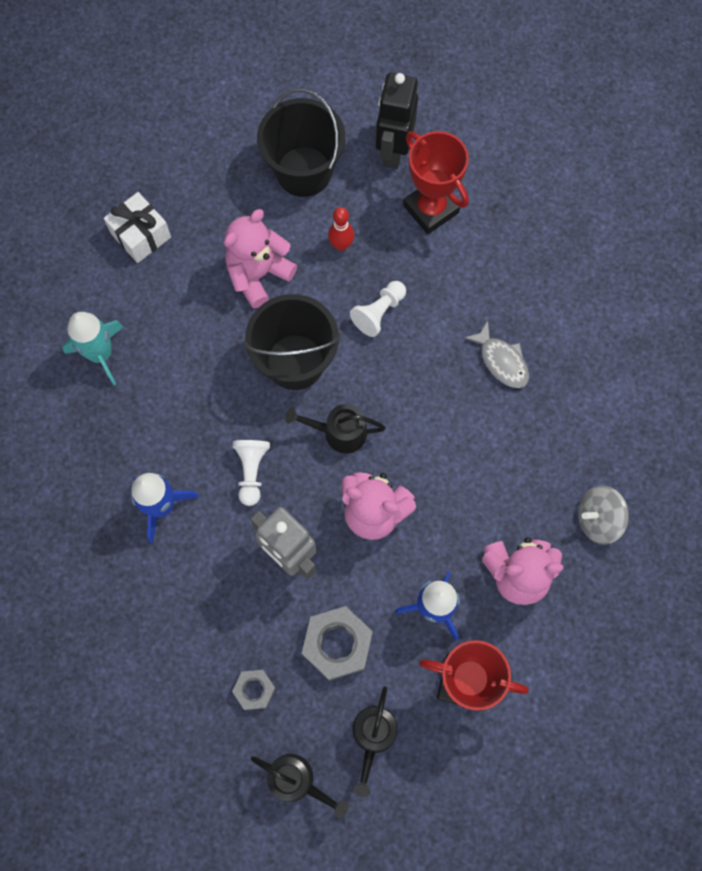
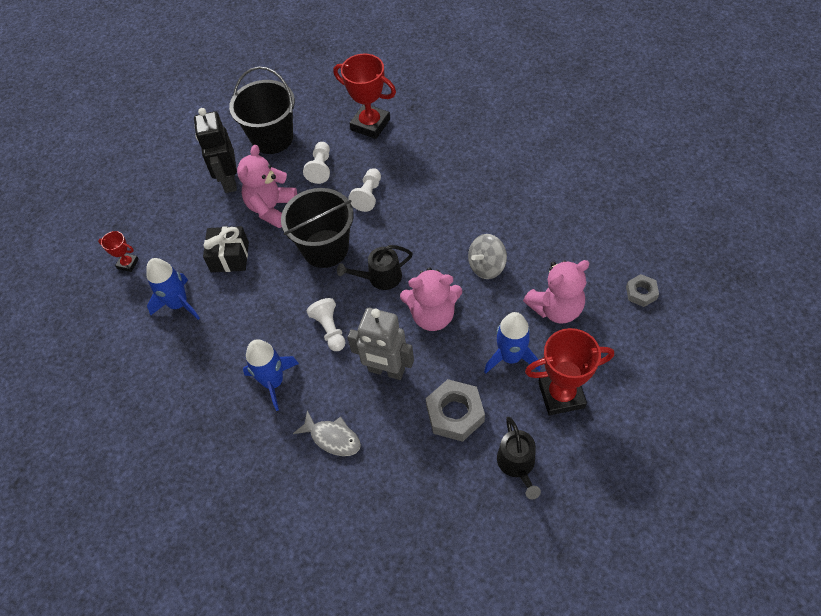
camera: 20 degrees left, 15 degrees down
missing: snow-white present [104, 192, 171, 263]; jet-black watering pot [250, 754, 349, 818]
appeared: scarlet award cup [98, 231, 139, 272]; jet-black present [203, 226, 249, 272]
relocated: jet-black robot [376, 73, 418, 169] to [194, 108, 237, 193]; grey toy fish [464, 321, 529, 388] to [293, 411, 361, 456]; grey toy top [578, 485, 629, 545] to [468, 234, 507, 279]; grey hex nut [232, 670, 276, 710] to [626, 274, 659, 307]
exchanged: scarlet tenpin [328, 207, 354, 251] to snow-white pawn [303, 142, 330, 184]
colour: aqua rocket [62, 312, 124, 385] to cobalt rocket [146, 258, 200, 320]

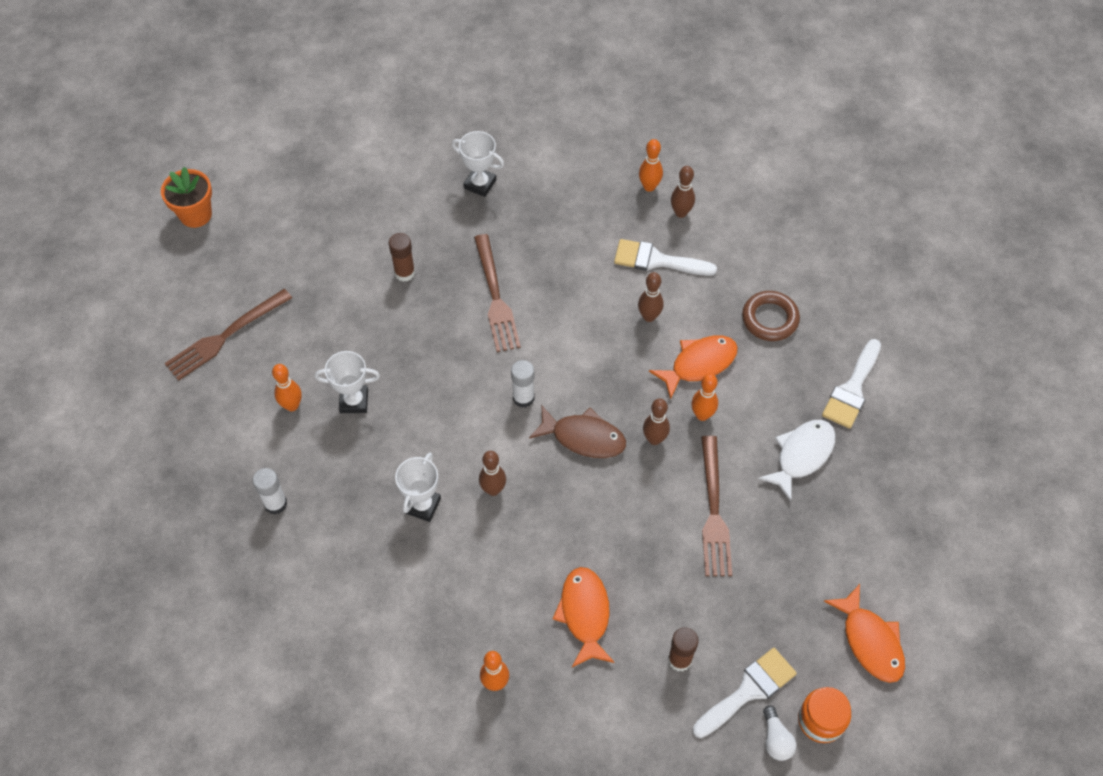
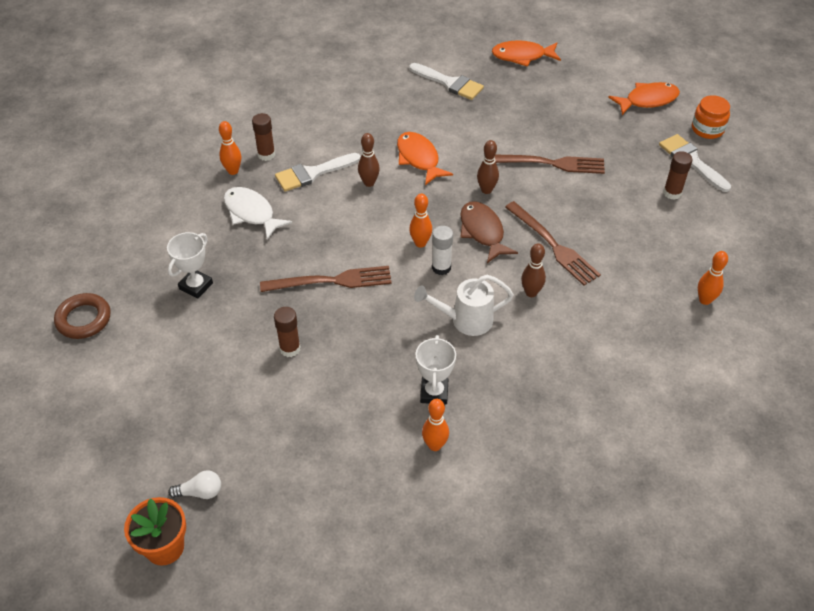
camera: 85 degrees left, 10 degrees down
missing: snow-white glue stick [253, 468, 287, 515]; snow-white award cup [395, 453, 441, 522]
appeared: snow-white watering pot [414, 275, 514, 336]
relocated: russet hoop [742, 291, 800, 341] to [54, 293, 111, 339]; snow-white lightbulb [763, 705, 796, 761] to [168, 470, 221, 499]; snow-white toy fish [758, 420, 836, 501] to [224, 187, 292, 240]; orange-coloured tenpin [691, 373, 718, 421] to [409, 194, 432, 248]; orange-coloured toy fish [553, 567, 615, 667] to [492, 40, 561, 67]; russet dinner fork [164, 289, 292, 381] to [505, 201, 601, 285]
exchanged: russet tenpin [671, 166, 695, 218] to russet glue stick [252, 113, 275, 161]
spun: snow-white brush [614, 239, 717, 276] = [275, 153, 361, 192] 45 degrees clockwise; russet toy fish [529, 406, 626, 458] = [460, 201, 518, 263] 45 degrees counterclockwise

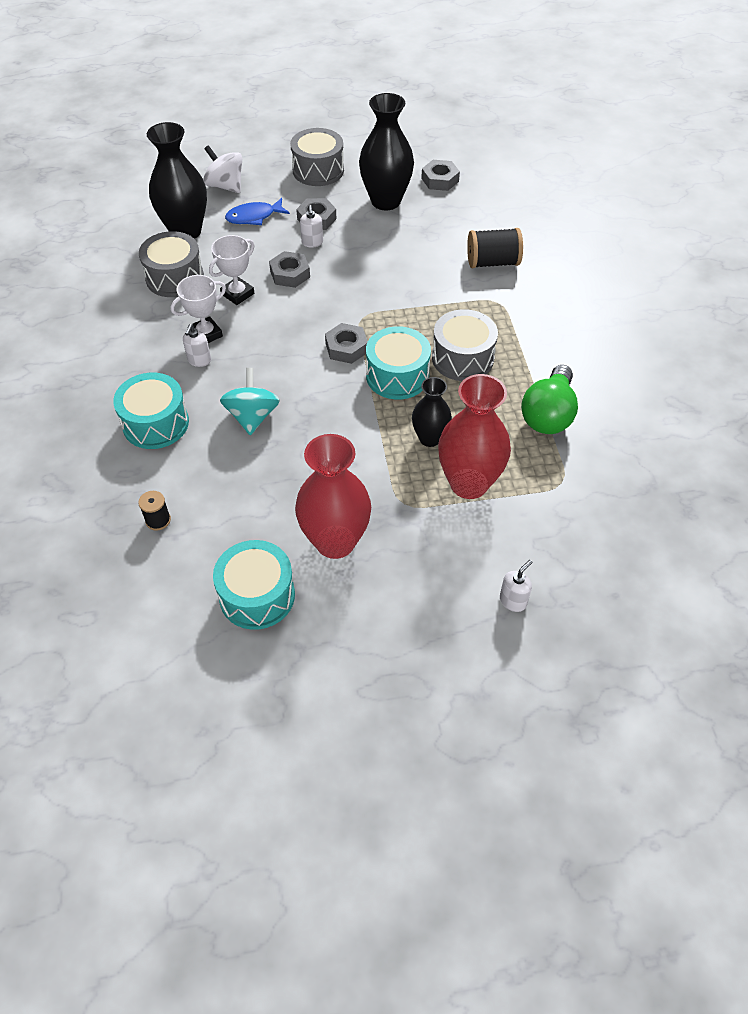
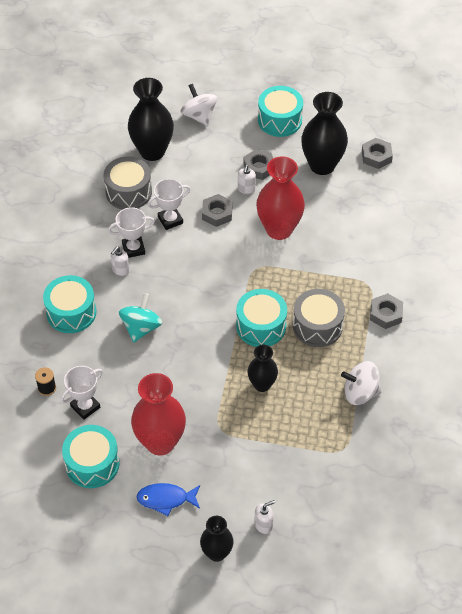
camera: 20 degrees right, 0 degrees up
missing: jet-black spool [467, 228, 523, 268]
appeared: snow-white award cup [61, 366, 103, 420]; jet-black tall vase [200, 516, 234, 562]
relocated: cobalt toy fish [225, 198, 290, 225] to [136, 483, 200, 516]; scarlet tall vase [438, 374, 511, 499] to [256, 156, 305, 240]; grey hex nut [325, 323, 368, 364] to [370, 293, 403, 329]
exchanged: leaf-green lightbulb [521, 365, 578, 434] to snow-white toy top [341, 361, 382, 405]
colour: grey drum [290, 128, 344, 186] to aqua drum [258, 86, 303, 137]

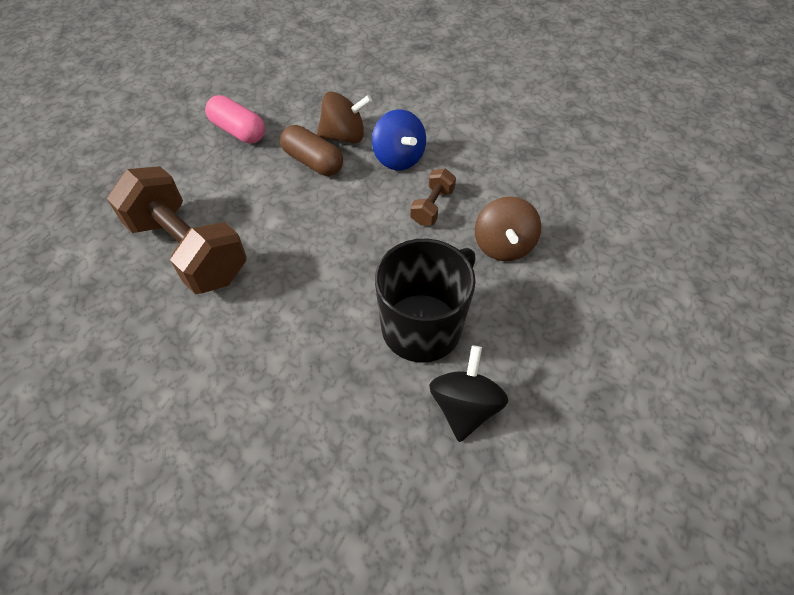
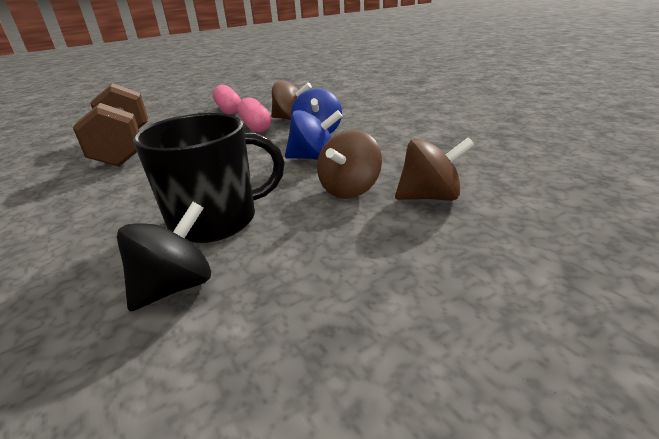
camera: 30 degrees right, 25 degrees down
appeared: russet toy top [395, 137, 474, 201]
exchanged: russet free weight [410, 168, 456, 225] to cobalt toy top [285, 110, 342, 160]
colour: russet pill shape [280, 125, 343, 176] to rosy pill shape [238, 98, 271, 132]

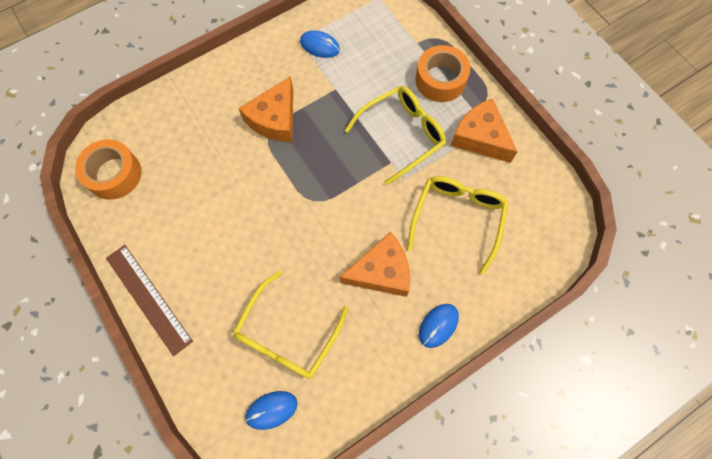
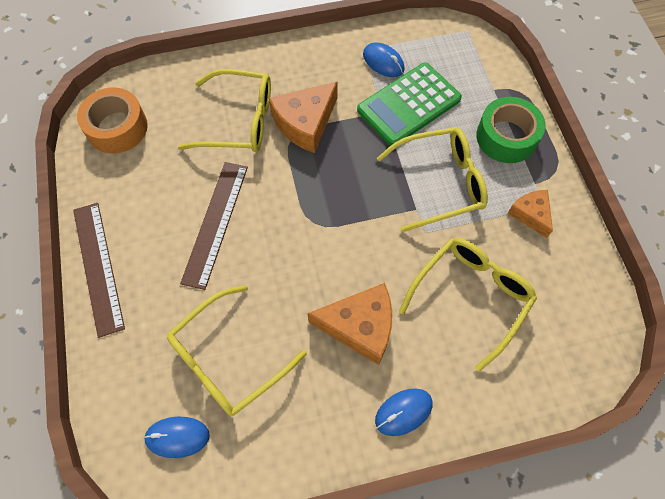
camera: 20 degrees right, 5 degrees down
appeared: yellow glasses [178, 69, 271, 152]; russet straightedge [180, 162, 248, 290]; leaf-green calculator [357, 63, 462, 146]
colour: orange-coloured tape [415, 45, 471, 102] to leaf-green tape [476, 97, 546, 163]
size: orange-coloured cheese wedge [450, 98, 517, 163] = [508, 190, 553, 238] x0.60

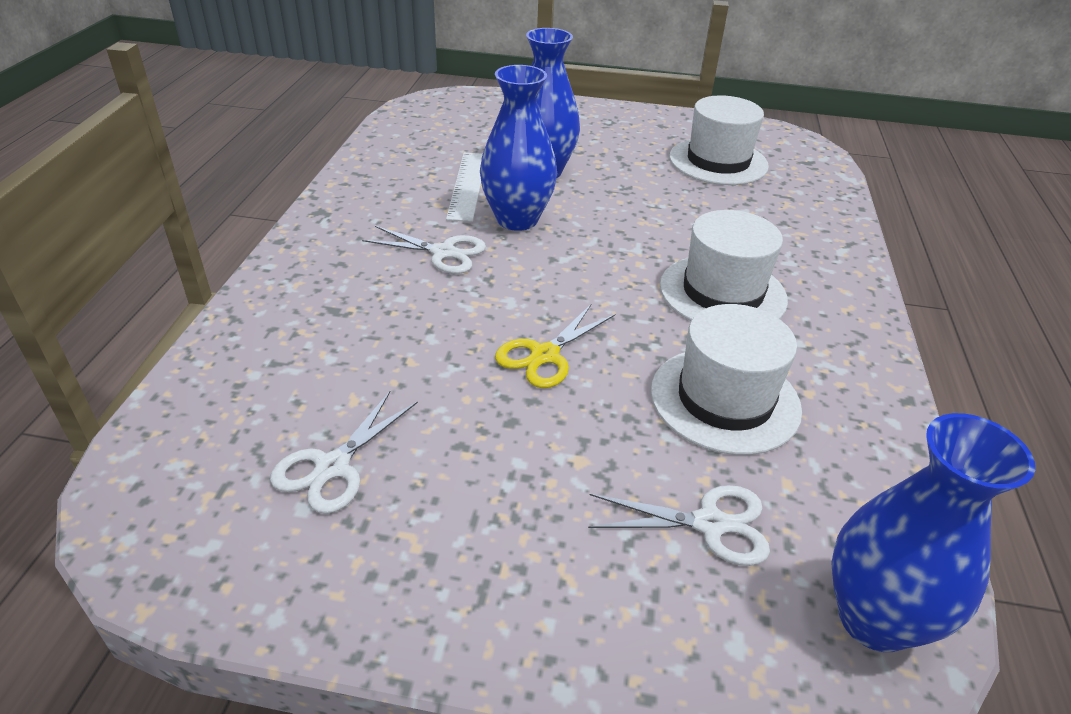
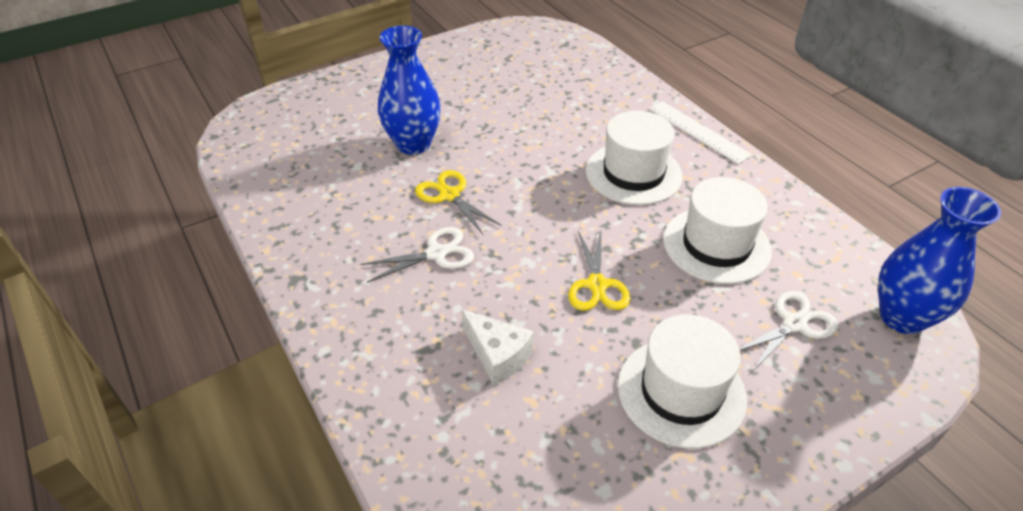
camera: 40 degrees left, 5 degrees up
missing: snow-white pair of scissors [270, 390, 418, 514]
appeared: snow-white cheese wedge [462, 309, 534, 385]
relocated: snow-white tall hat [669, 95, 769, 185] to [618, 314, 747, 449]; snow-white straightedge [446, 153, 483, 222] to [649, 101, 752, 164]
exchanged: cobalt tall vase [480, 65, 557, 231] to yellow pair of scissors [415, 170, 502, 234]

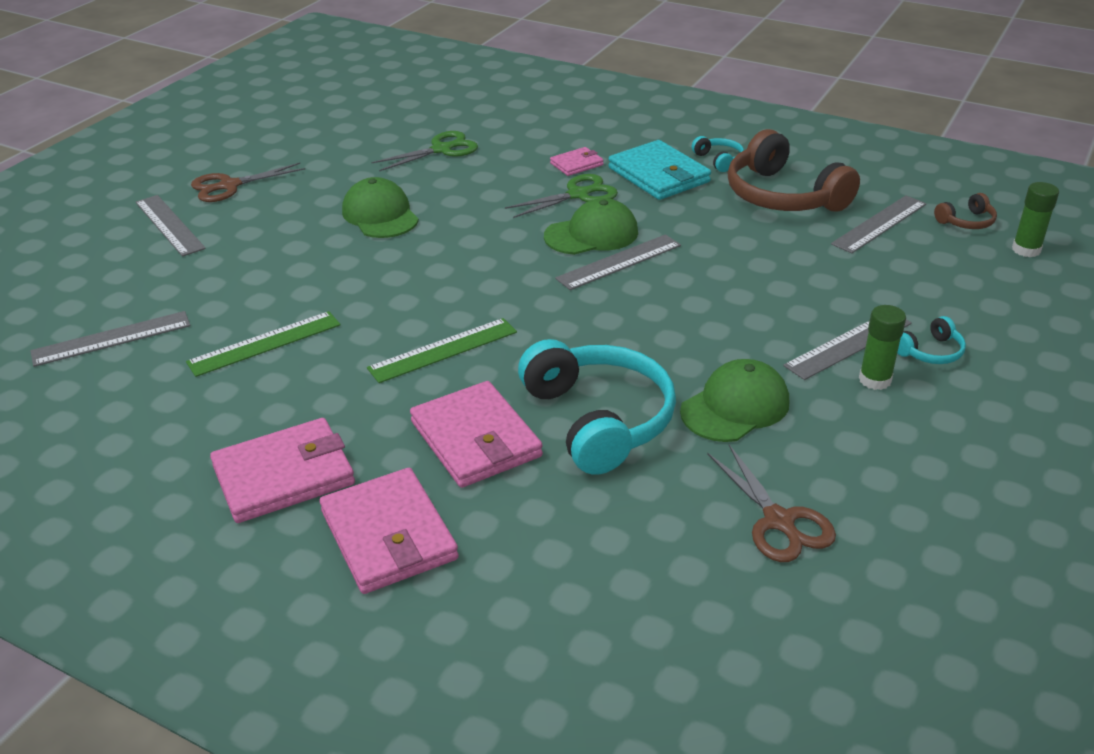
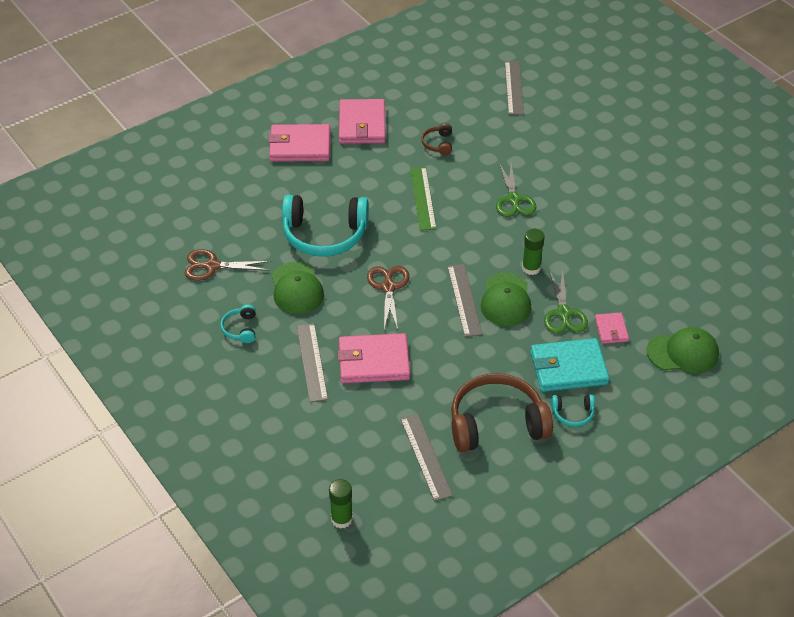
camera: 115 degrees right, 10 degrees up
missing: grey straightedge [136, 195, 206, 257]; leaf-green straightedge [186, 311, 340, 377]
relocated: aqua headset [897, 316, 966, 364] to [220, 304, 256, 343]; rosy card wallet [410, 381, 543, 488] to [338, 333, 410, 383]; russet pair of scissors [191, 163, 305, 202] to [367, 266, 410, 330]; russet headset [934, 193, 997, 229] to [421, 123, 452, 155]; leaf-green pair of scissors [371, 131, 478, 171] to [496, 163, 536, 217]; leaf-green glue stick [859, 305, 906, 390] to [522, 229, 544, 275]; leaf-green baseball cap [342, 177, 419, 238] to [647, 327, 719, 373]

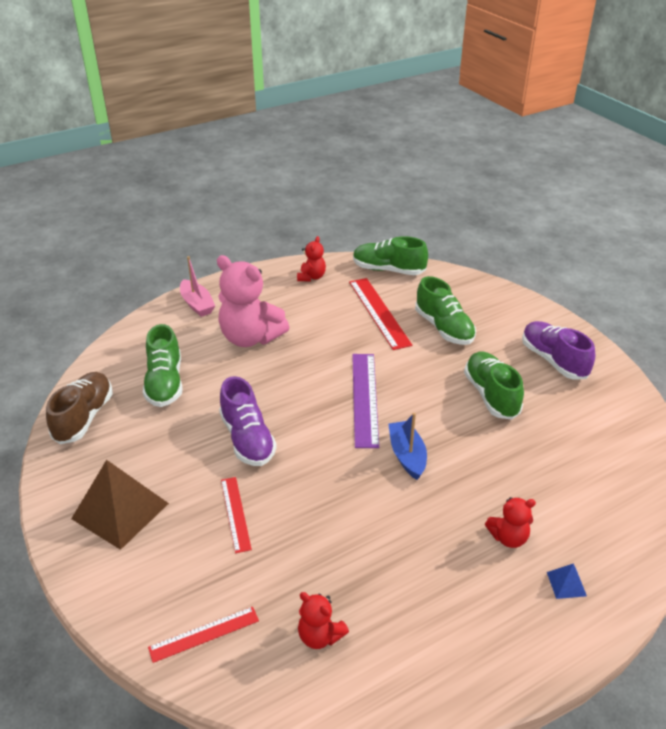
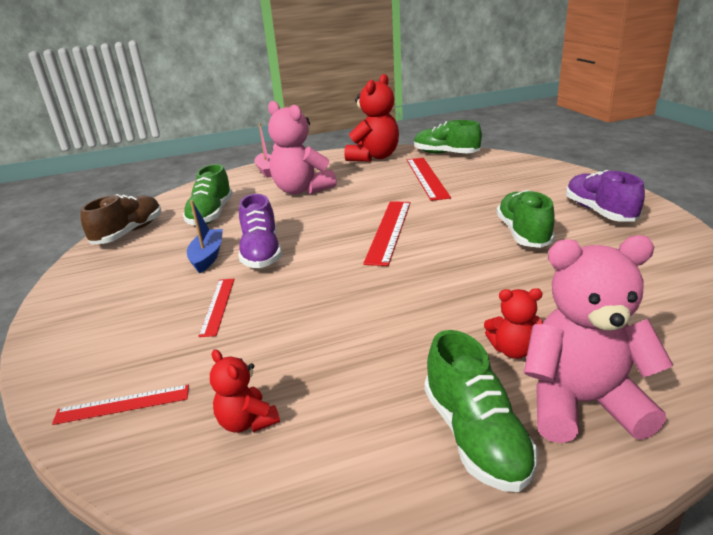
camera: 15 degrees right, 10 degrees down
missing: russet solid pyramid [71, 460, 169, 550]
relocated: cobalt boat [388, 413, 427, 480] to [187, 200, 223, 273]; leaf-green lace-up shoe [415, 276, 476, 345] to [424, 330, 538, 492]
exchanged: cobalt solid pyramid [547, 563, 587, 599] to rosy stuffed bear [524, 235, 673, 443]
colour: royal purple straightedge [352, 354, 379, 448] to scarlet straightedge [363, 201, 411, 266]
size: scarlet stuffed bear [297, 236, 326, 281] = [344, 74, 399, 162] x2.01

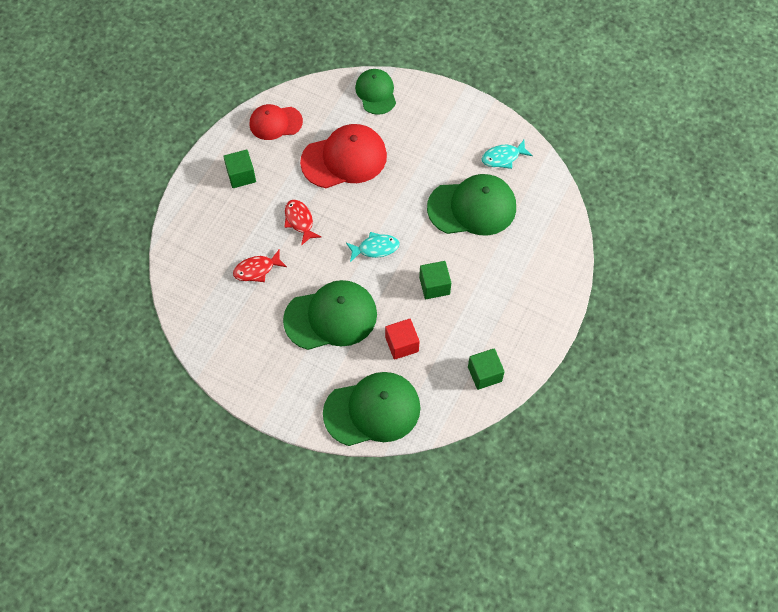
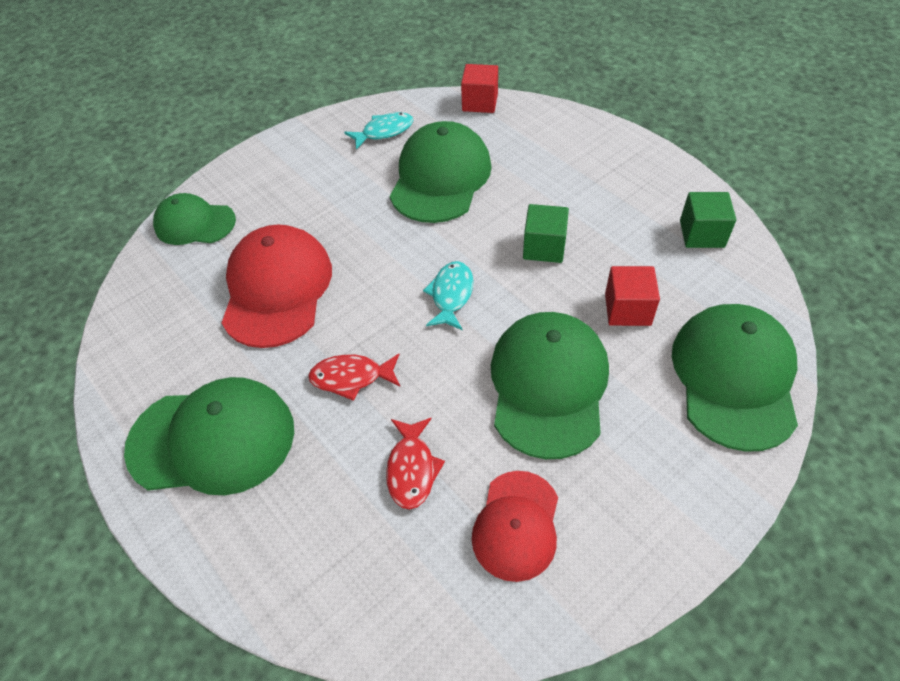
camera: 65 degrees left, 10 degrees down
appeared: scarlet block [461, 64, 498, 113]
relocated: scarlet baseball cap [249, 104, 303, 140] to [471, 471, 558, 582]
exchanged: leaf-green block [223, 150, 256, 188] to leaf-green baseball cap [124, 377, 294, 495]
spun: aqua toy fish [482, 140, 533, 169] = [344, 112, 413, 150] 120 degrees counterclockwise

